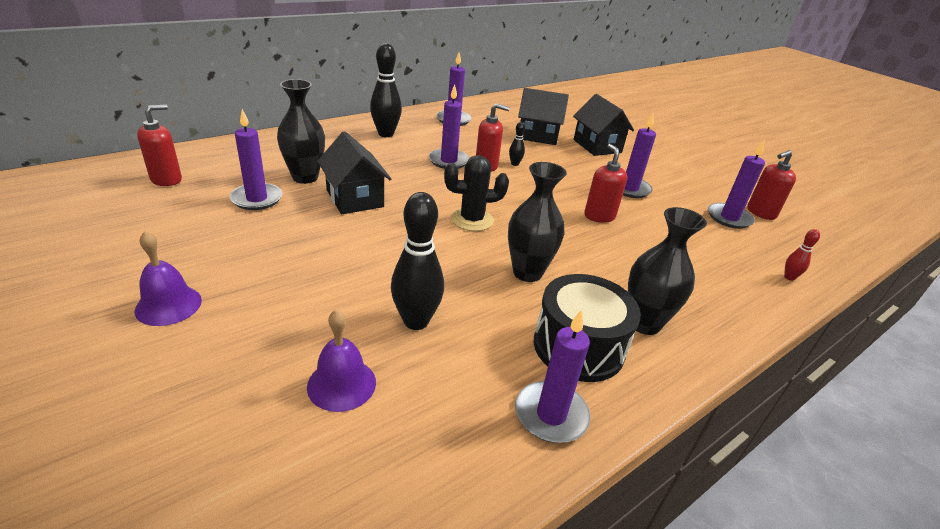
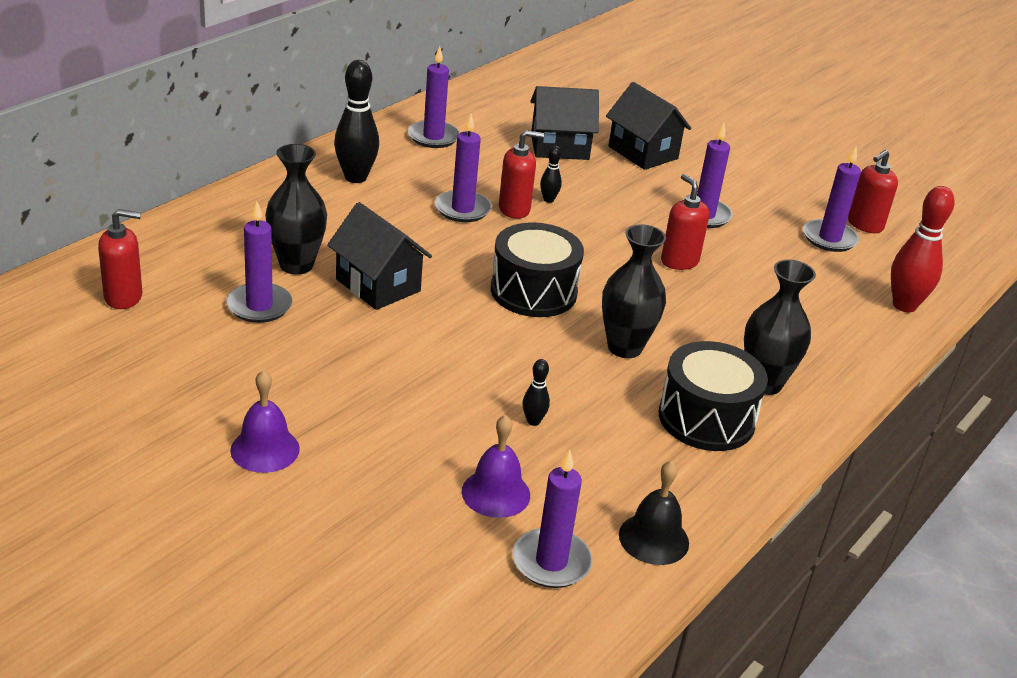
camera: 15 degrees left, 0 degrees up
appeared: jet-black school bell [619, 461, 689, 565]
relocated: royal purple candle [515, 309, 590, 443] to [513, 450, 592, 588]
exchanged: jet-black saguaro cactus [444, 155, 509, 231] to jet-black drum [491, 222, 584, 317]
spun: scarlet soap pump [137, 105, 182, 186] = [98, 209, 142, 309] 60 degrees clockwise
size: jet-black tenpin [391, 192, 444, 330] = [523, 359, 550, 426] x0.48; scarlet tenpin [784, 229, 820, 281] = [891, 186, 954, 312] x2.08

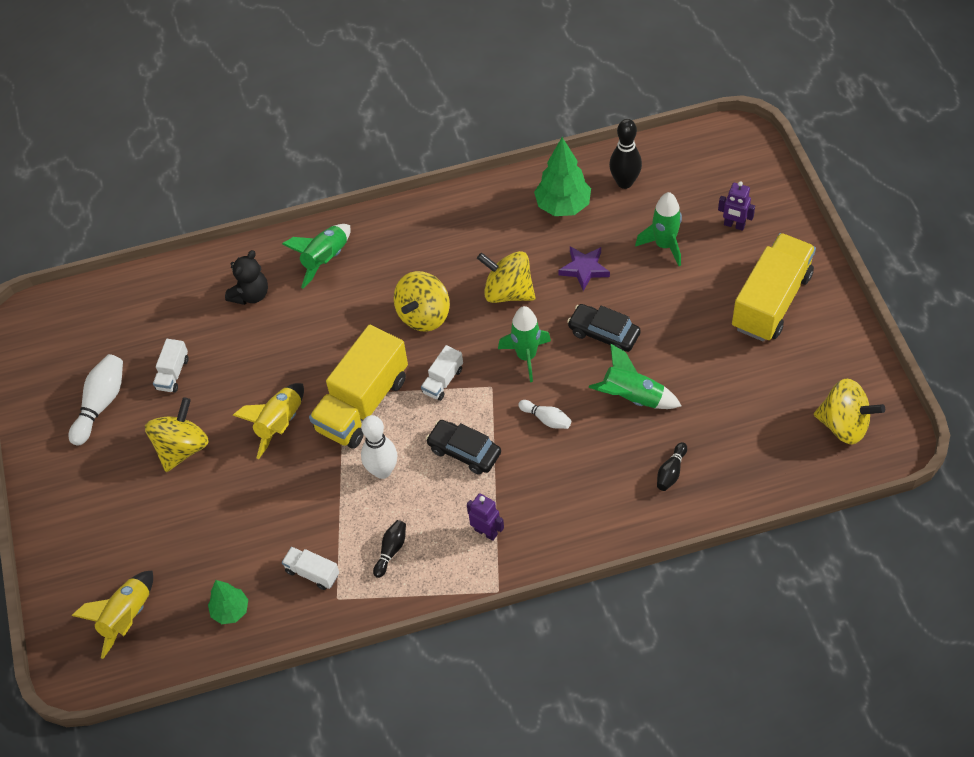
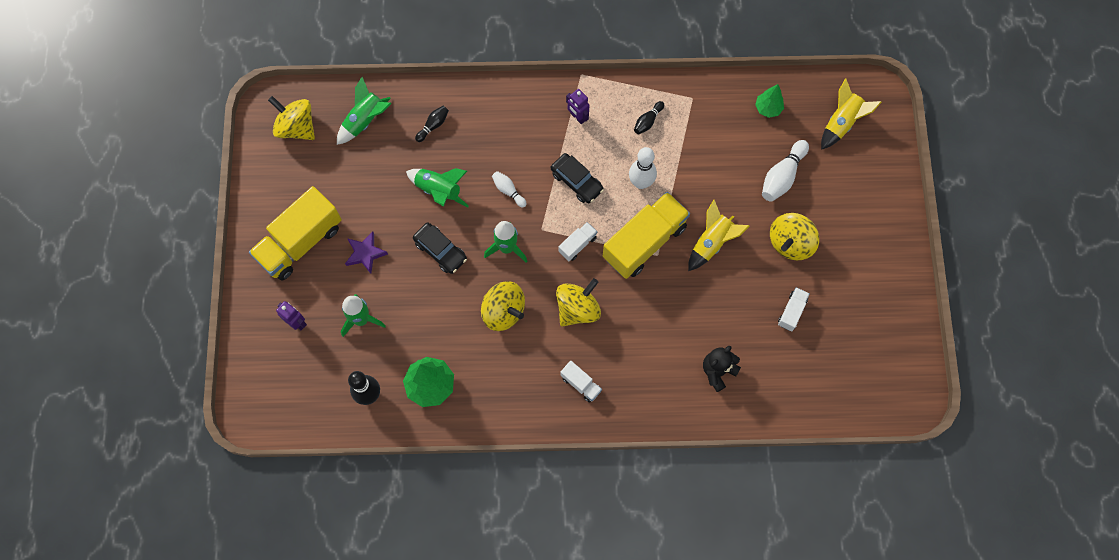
camera: 170 degrees left, 15 degrees up
relocated: leaf-green rocket [282, 224, 351, 289] to [337, 77, 392, 145]; royal purple star shape [558, 246, 610, 291] to [345, 232, 388, 274]; snow-white toy truck [282, 547, 339, 590] to [560, 361, 602, 403]; snow-white tenpin [68, 354, 123, 446] to [762, 140, 809, 202]

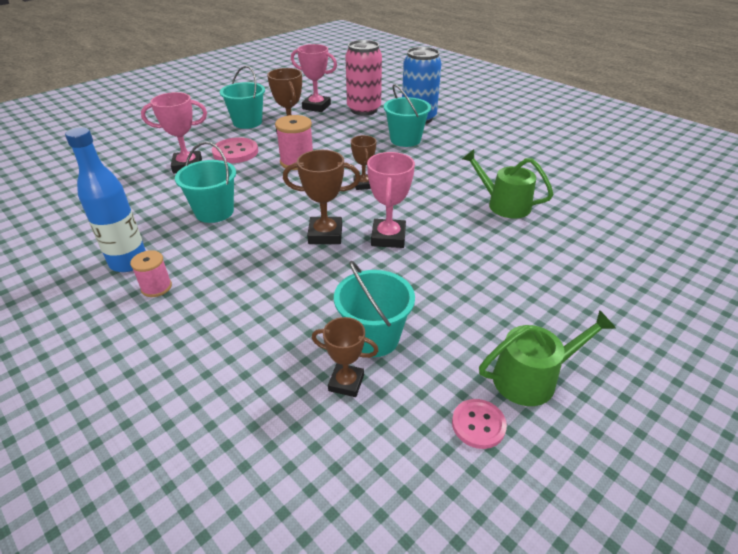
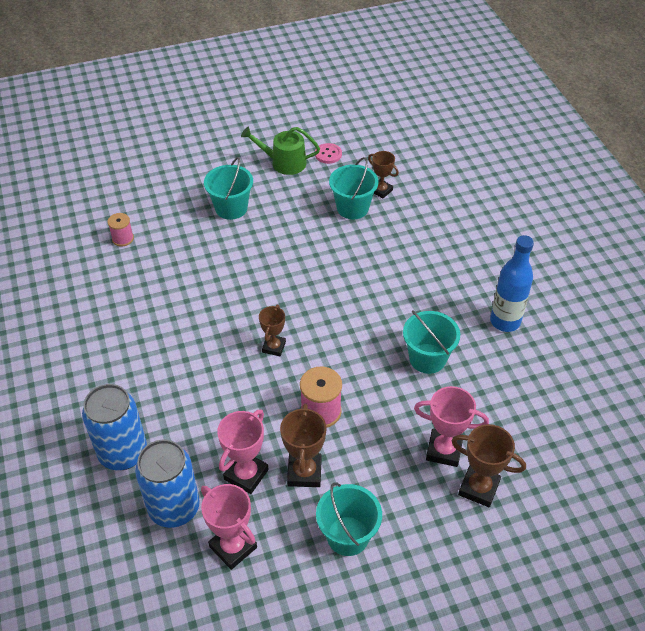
camera: 155 degrees left, 10 degrees up
missing: rosy sewing button [212, 137, 258, 163]; leaf-green watering pot [462, 149, 553, 218]
relocated: rosy spool [130, 250, 172, 297] to [108, 213, 134, 247]; aqua bucket [384, 84, 431, 147] to [204, 157, 253, 220]; rosy award cup [367, 152, 415, 248] to [217, 409, 269, 494]; russet award cup [283, 150, 361, 244] to [452, 424, 526, 507]
colour: rosy can [345, 40, 382, 115] to cobalt can [135, 440, 200, 528]

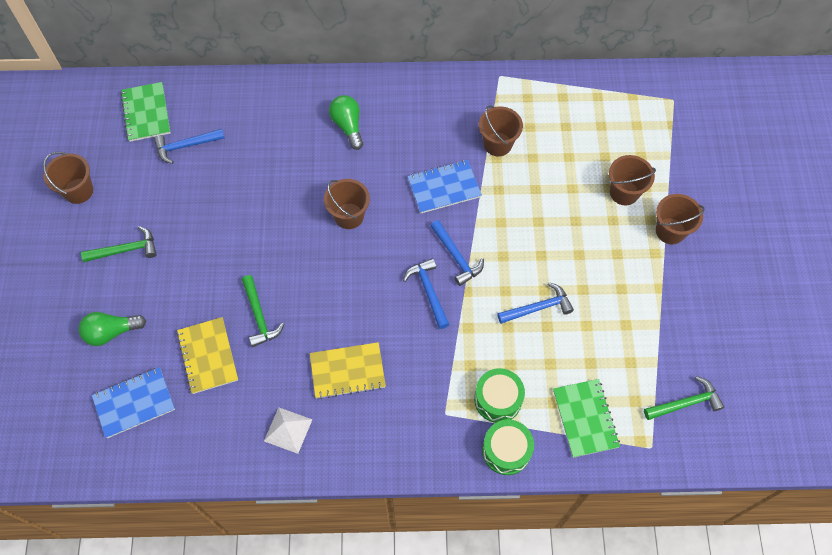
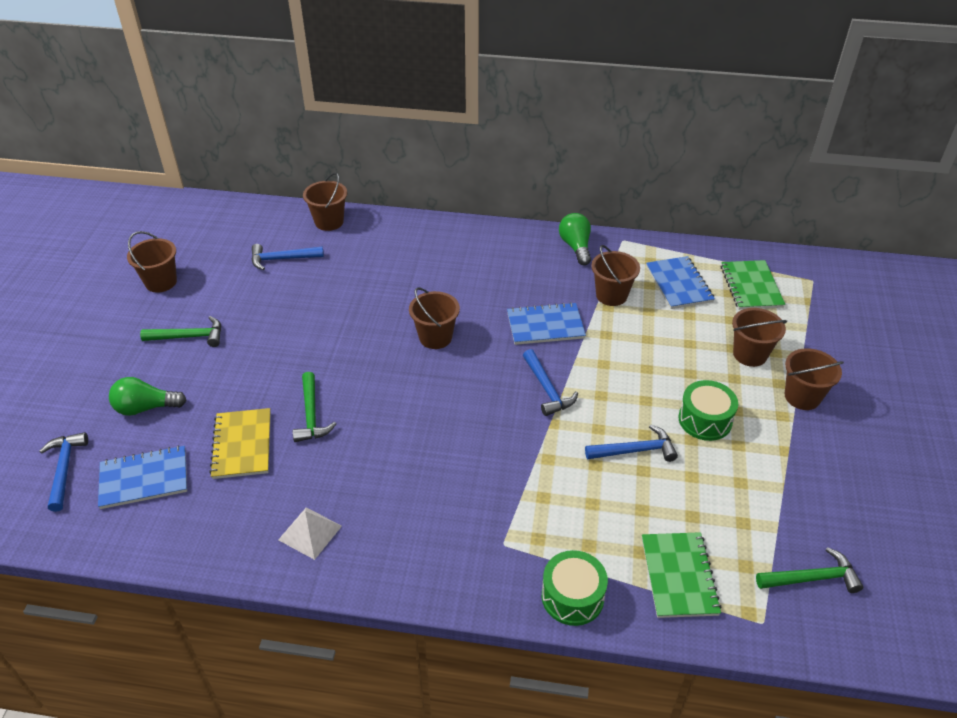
camera: 10 degrees right, 20 degrees down
missing: yellow exercise book [310, 342, 386, 399]
appeared: russet bucket [303, 173, 347, 231]; cobalt exercise book [646, 256, 715, 309]
relocated: cobalt carpenter's hammer [403, 258, 450, 329] to [39, 432, 88, 512]; leaf-green lightbulb [329, 95, 363, 150] to [559, 213, 591, 265]; leaf-green drum [474, 368, 525, 423] to [678, 380, 738, 441]; leaf-green exercise book [121, 82, 170, 142] to [721, 260, 785, 310]

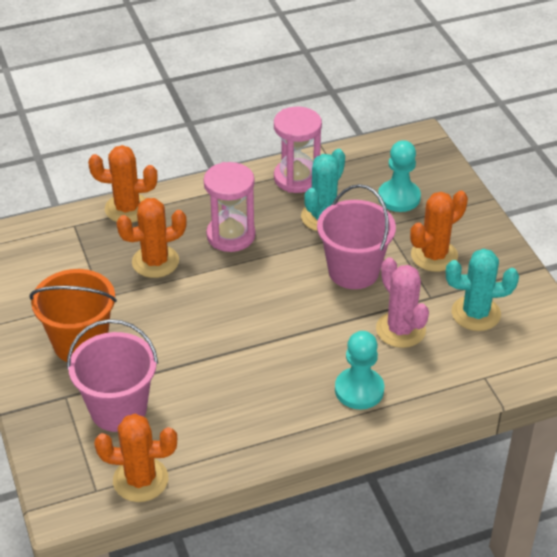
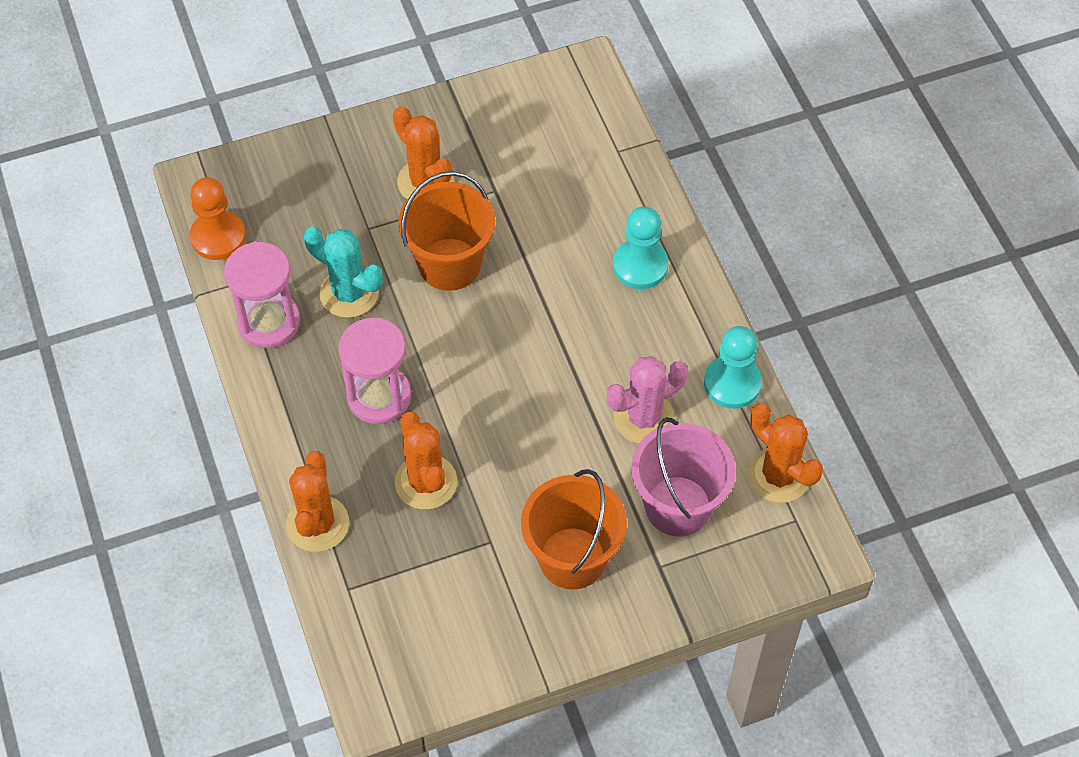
camera: 90 degrees left, 15 degrees up
missing: aqua saguaro cactus [446, 249, 519, 331]
appeared: orange-coloured pawn [190, 178, 246, 260]
relocated: rosy saguaro cactus [376, 257, 429, 348] to [606, 356, 688, 444]; aqua pawn [378, 140, 421, 212] to [704, 326, 762, 409]
colour: rosy bucket [317, 184, 396, 289] to orange-coloured bucket [398, 171, 495, 291]
spun: orange-coloured saguaro cactus [94, 414, 177, 502] = [748, 404, 823, 503] 45 degrees counterclockwise

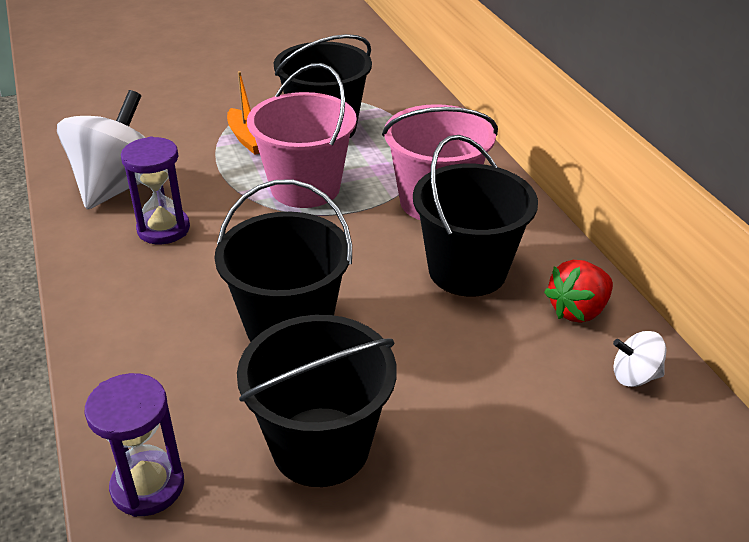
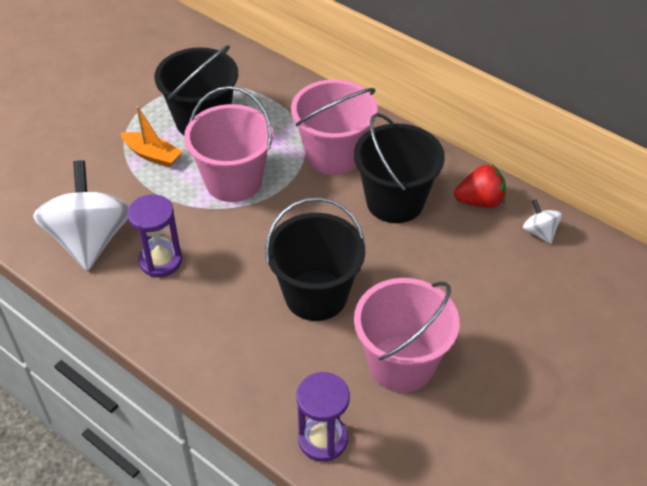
camera: 30 degrees left, 10 degrees up
colour: jet-black bucket [237, 315, 397, 487] to rosy bucket [354, 278, 460, 392]
spun: scarlet strawberry [544, 260, 613, 323] = [454, 164, 506, 208] 120 degrees counterclockwise; snow-white toy top [613, 331, 667, 387] = [523, 199, 562, 244] 90 degrees clockwise

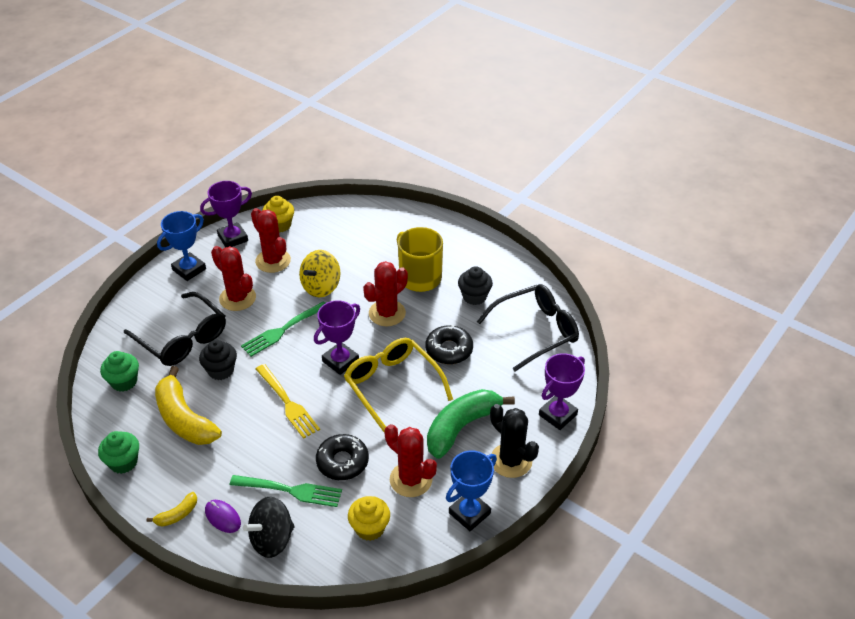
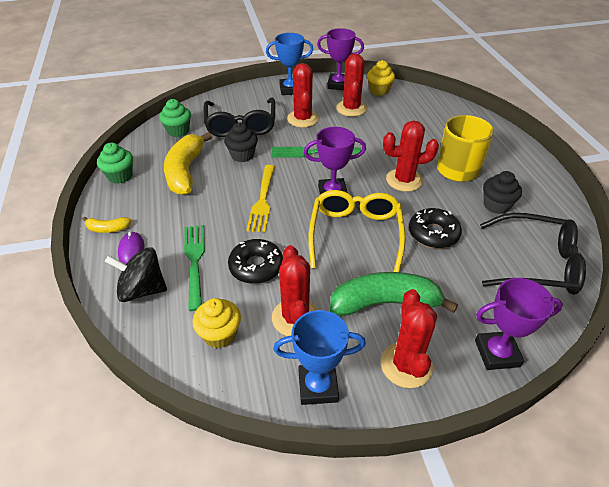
camera: 40 degrees right, 0 degrees up
missing: yellow toy top [299, 250, 340, 297]
colour: jet-black saguaro cactus [490, 404, 539, 478] to scarlet saguaro cactus [381, 289, 437, 388]
spun: leaf-green dinner fork [230, 475, 342, 507] = [184, 225, 205, 311] 150 degrees counterclockwise

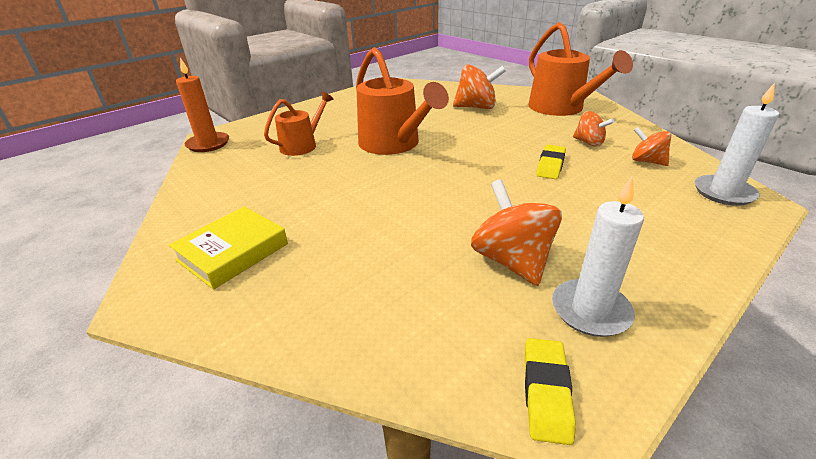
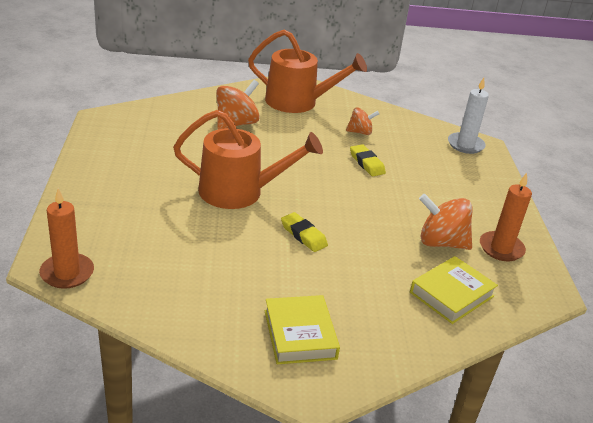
camera: 55 degrees left, 0 degrees up
missing: orange-coloured watering pot [264, 92, 333, 156]; orange-coloured toy top [632, 127, 671, 166]
appeared: yellow book [410, 256, 498, 324]
relocated: yellow pencil eraser [524, 338, 576, 445] to [281, 212, 328, 252]
colour: snow-white candle [552, 177, 644, 337] to orange-coloured candle [480, 173, 532, 261]

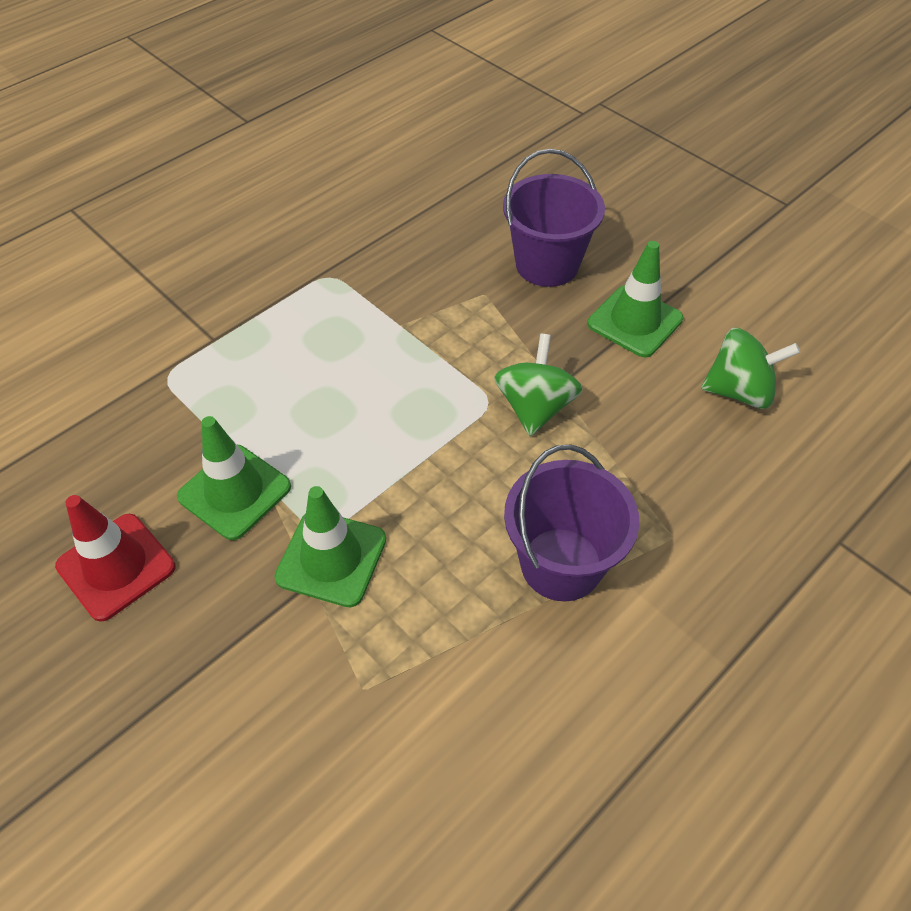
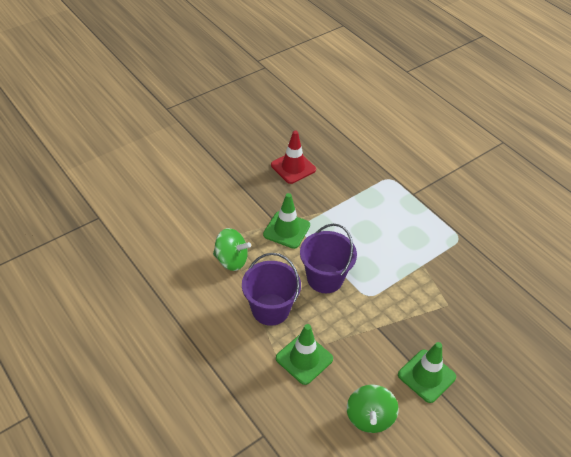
camera: 95 degrees right, 5 degrees down
relocated: leaf-green toy top [494, 334, 583, 436] to [213, 228, 251, 271]; leaf-green road cone [177, 416, 291, 540] to [276, 324, 333, 385]; royal purple bucket [503, 149, 605, 287] to [300, 224, 357, 293]

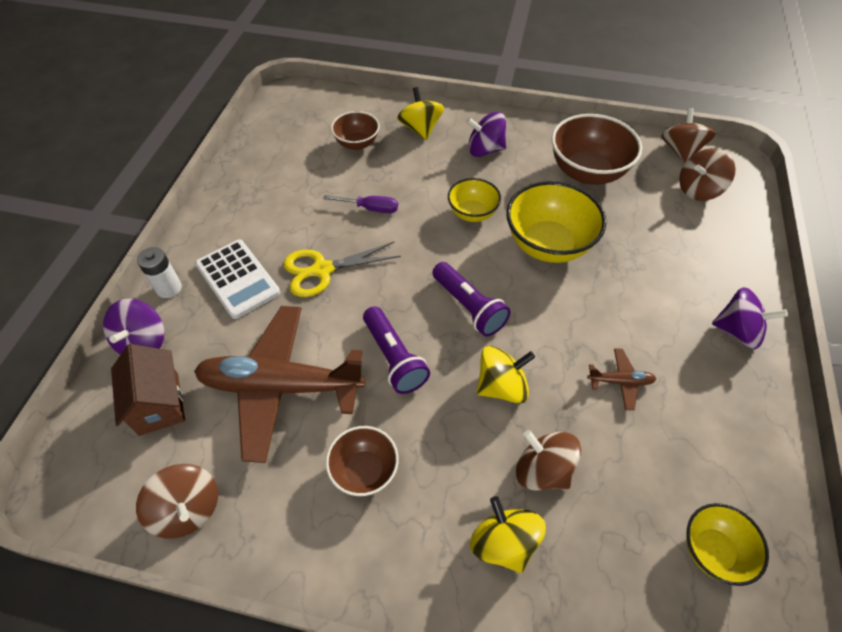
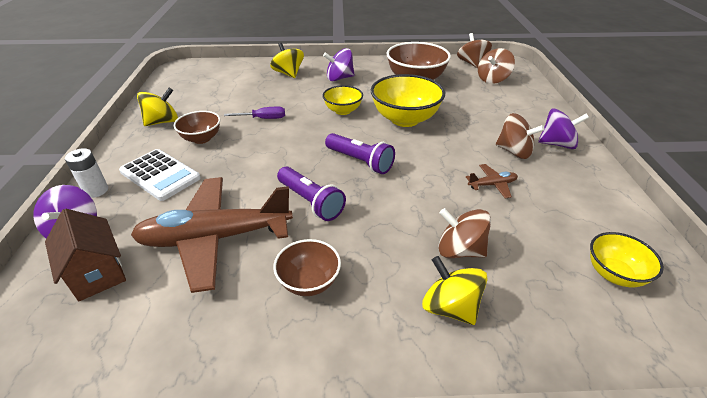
camera: 15 degrees left, 15 degrees down
missing: yellow pair of scissors [283, 242, 401, 297]
relocated: yellow toy top [477, 346, 535, 404] to [137, 88, 178, 126]; russet serving bowl [331, 111, 380, 150] to [174, 111, 220, 144]; russet toy top [136, 464, 218, 538] to [496, 113, 545, 159]

